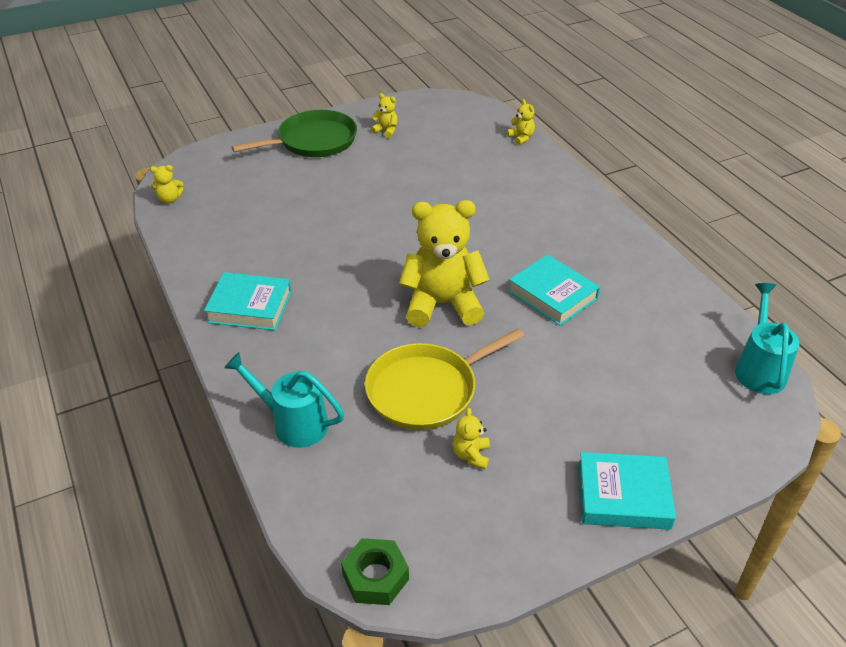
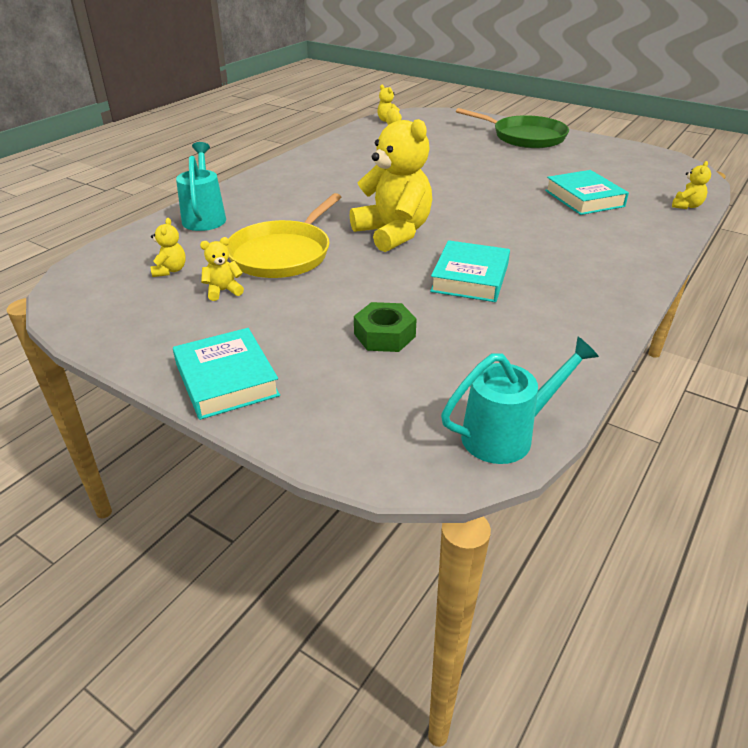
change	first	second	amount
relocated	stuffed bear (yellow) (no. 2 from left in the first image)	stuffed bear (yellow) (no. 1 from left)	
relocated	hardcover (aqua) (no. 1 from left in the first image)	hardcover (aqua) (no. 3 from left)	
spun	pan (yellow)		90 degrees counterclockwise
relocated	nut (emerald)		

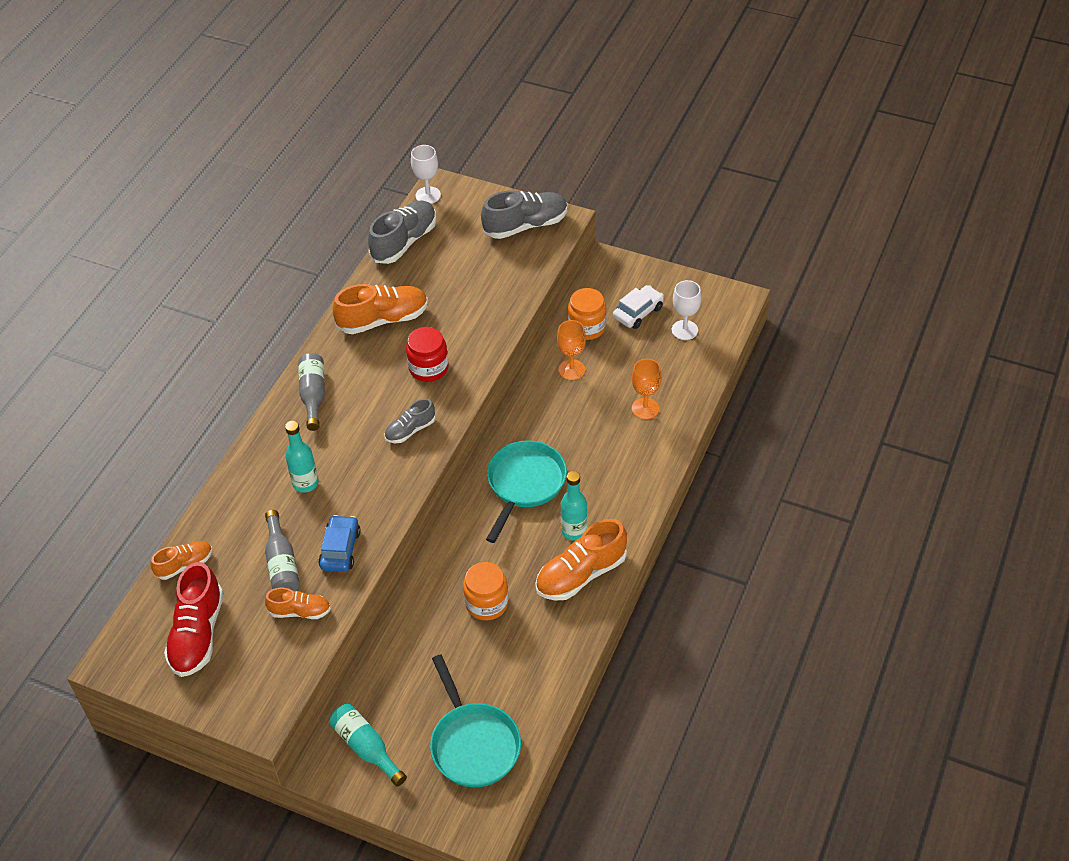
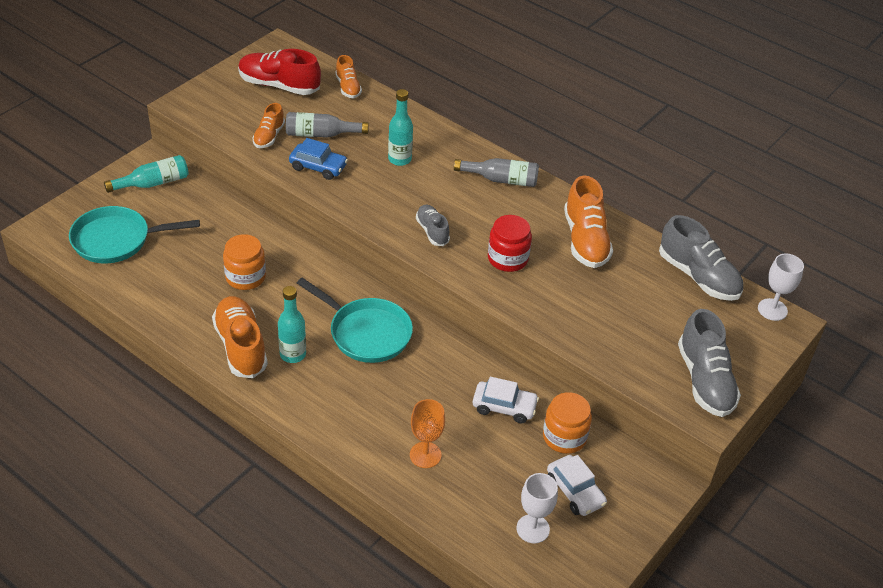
change	first	second	amount
exchanged	wine glass (orange) (no. 1 from left)	toy car (white) (no. 1 from left)	

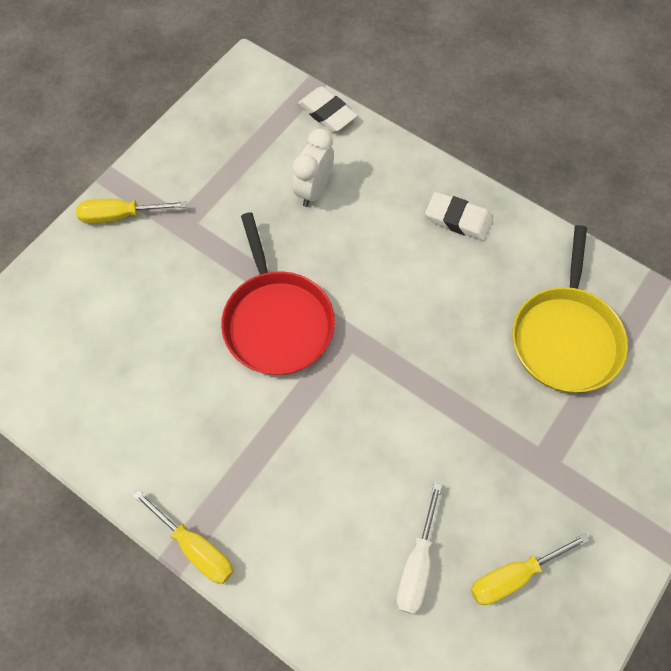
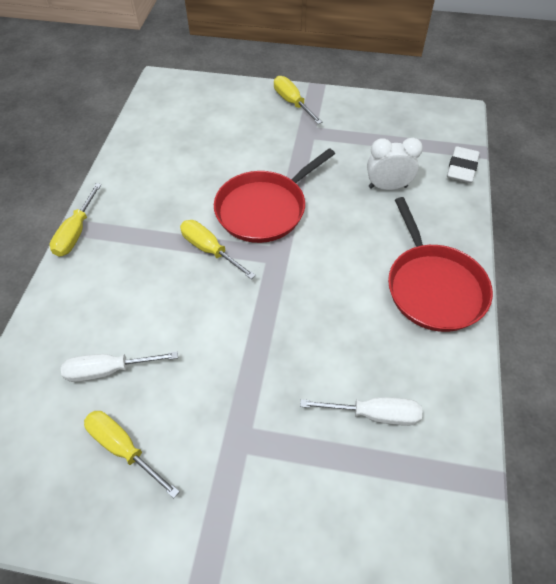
change	first	second	amount
exchanged	eraser (white) (no. 2 from left)	pan (crimson) (no. 2 from left)	
exchanged	pan (yellow)	hand screwdriver (white) (no. 2 from left)	
appeared		hand screwdriver (yellow) (no. 3 from left)	

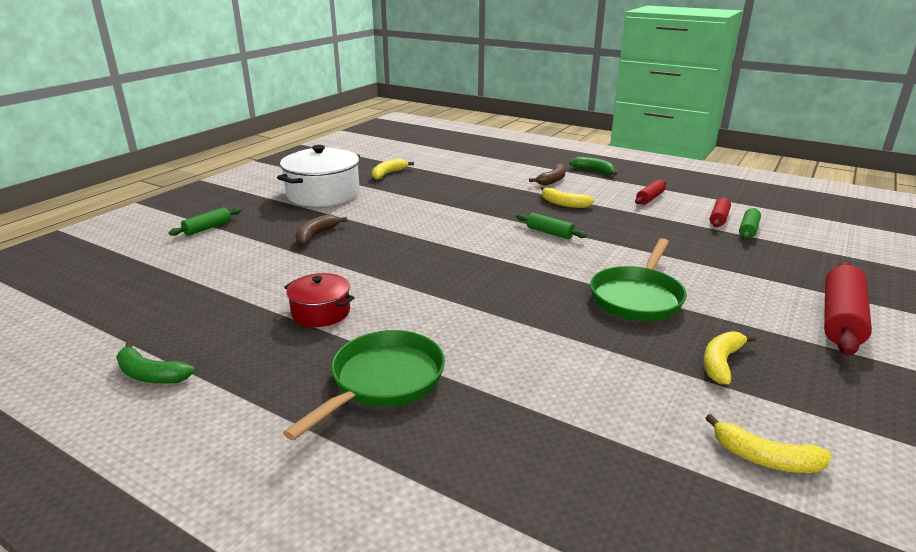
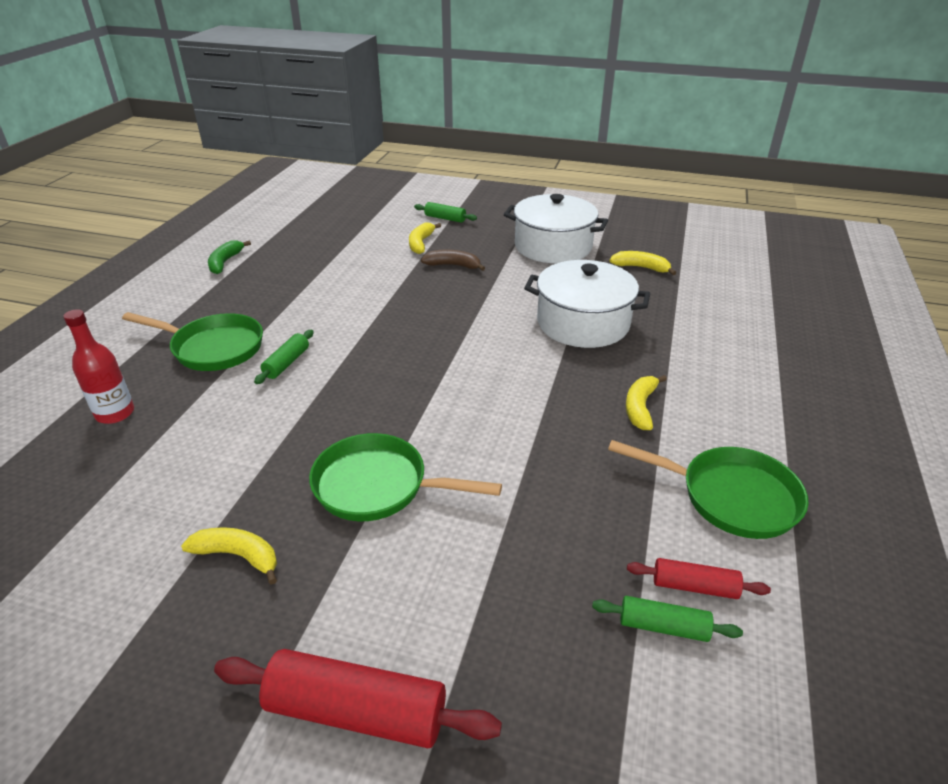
change	first	second	amount
missing	toy banana (emerald) (no. 2 from left)		
missing	toy banana (dark brown) (no. 2 from left)		
exchanged	pastry roller (crimson) (no. 1 from left)	pan (emerald) (no. 3 from left)	
relocated	pastry roller (emerald) (no. 2 from left in the first image)	pastry roller (emerald) (no. 1 from left)	
missing	cooking pot (crimson)		
relocated	toy banana (yellow) (no. 4 from left in the first image)	toy banana (yellow) (no. 2 from left)	
appeared		cooking pot (white) (no. 2 from left)	
appeared		drink bottle (crimson)	

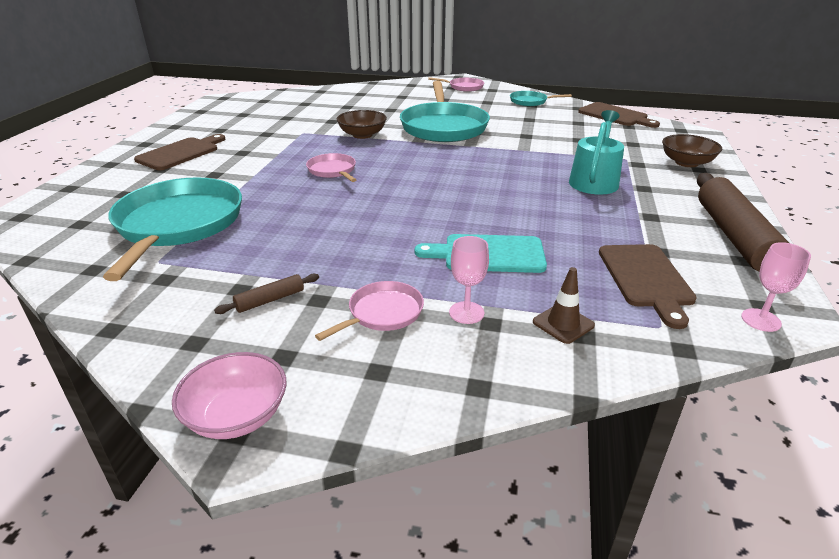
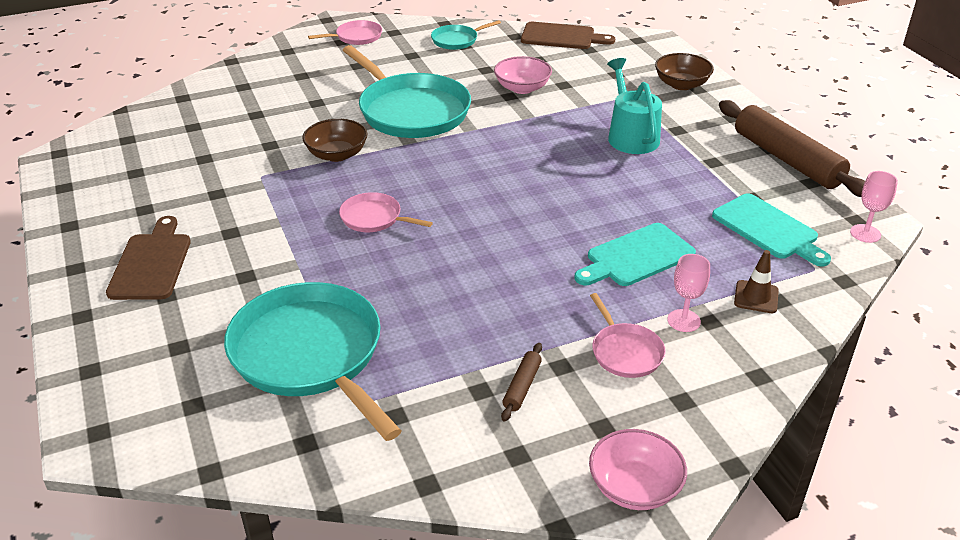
change	first	second	amount
colour	chopping board (dark brown) (no. 3 from left)	chopping board (aqua) (no. 2 from left)	
spun	pan (pink) (no. 2 from left in the first image)	pan (pink) (no. 3 from left)	150 degrees clockwise
appeared		deep dish (pink) (no. 1 from left)	

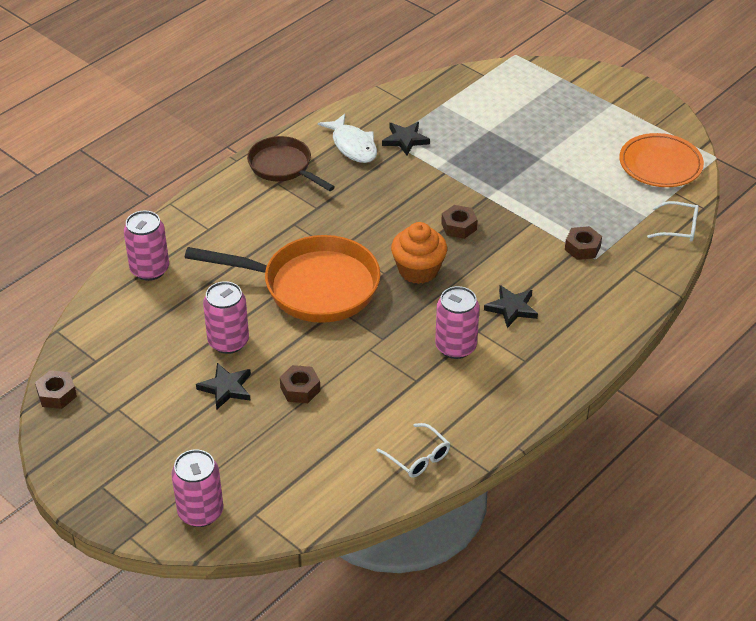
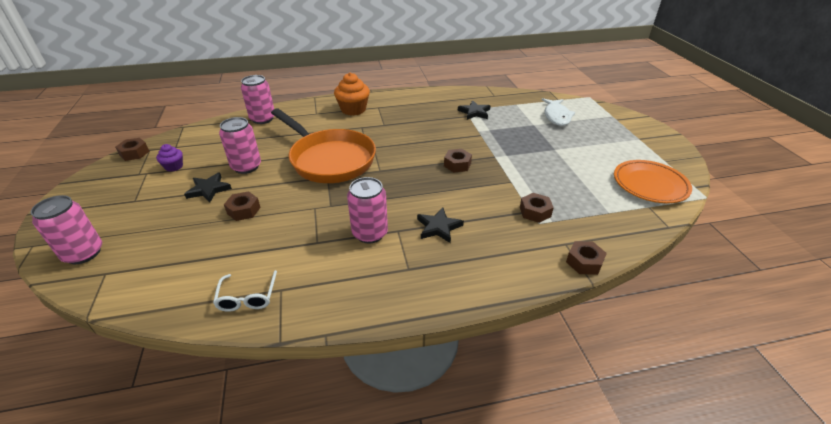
change	first	second	amount
relocated	fish (white)		
missing	pan (dark brown)		
missing	spectacles (white) (no. 2 from left)		
relocated	fairy cake (orange)		
appeared		fairy cake (purple)	
appeared		nut (dark brown) (no. 5 from left)	

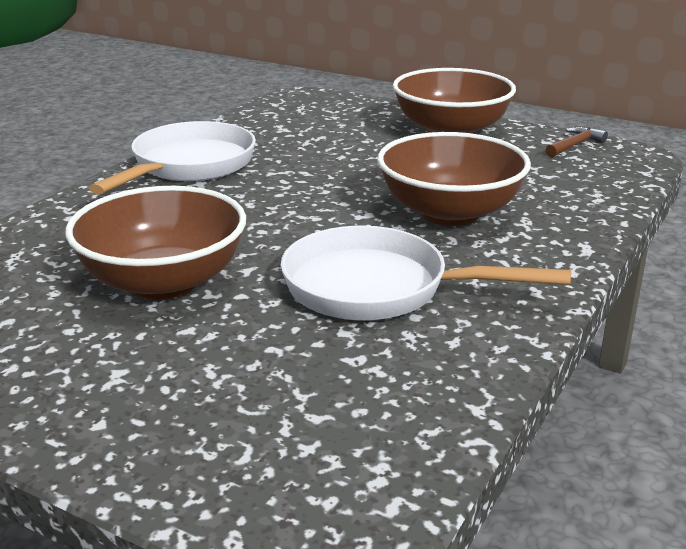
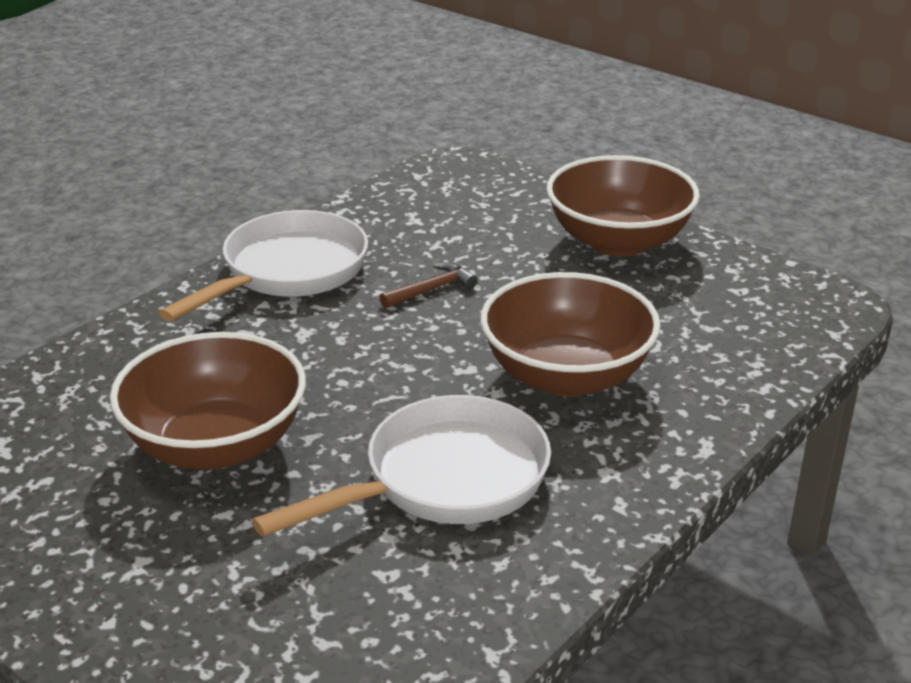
change	first	second	amount
relocated	hammer (dark brown)		
spun	pan (white) (no. 2 from left)		120 degrees clockwise

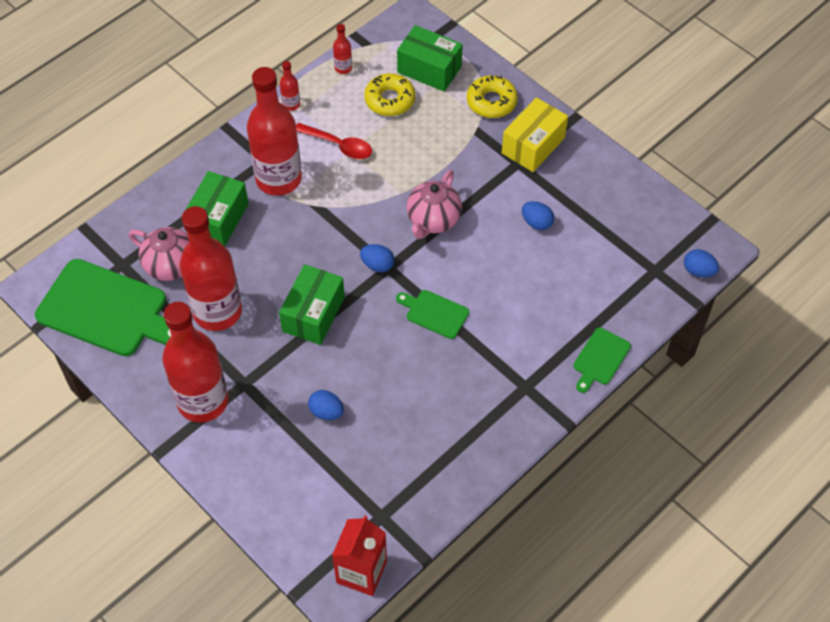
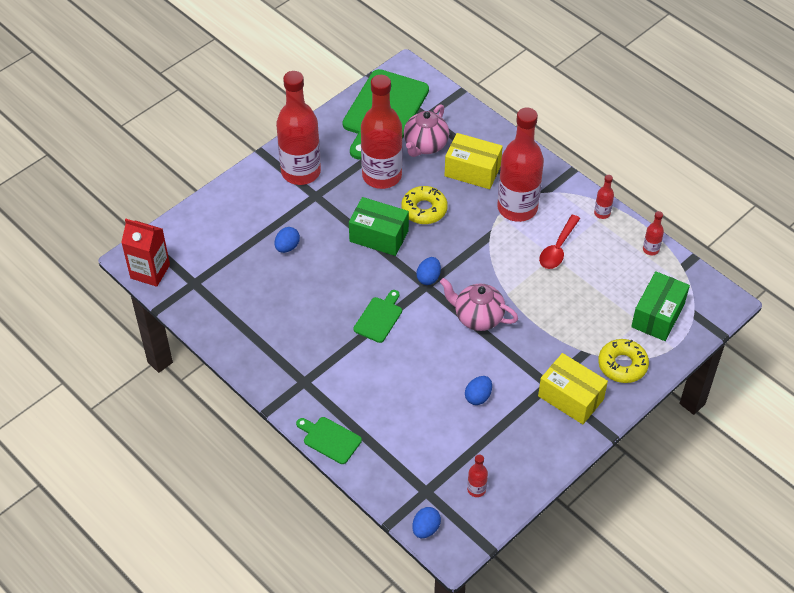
change	first	second	amount
relocated	glazed donut (yellow) (no. 1 from left)		
colour	parcel (emerald) (no. 1 from left)	parcel (yellow) (no. 1 from left)	
appeared		drink bottle (crimson) (no. 3 from left)	

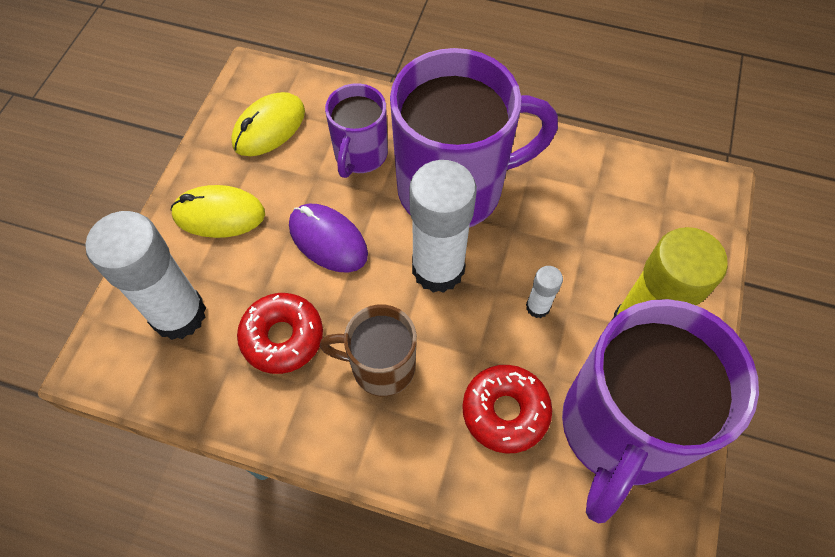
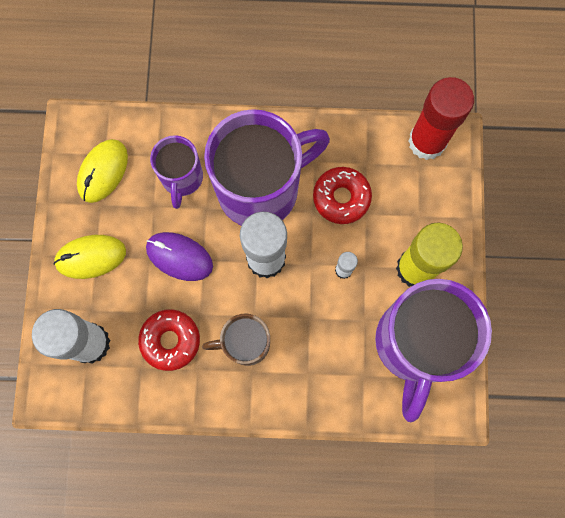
change	first	second	amount
relocated	glazed donut (crimson) (no. 2 from left)		
appeared		stick of glue (crimson)	

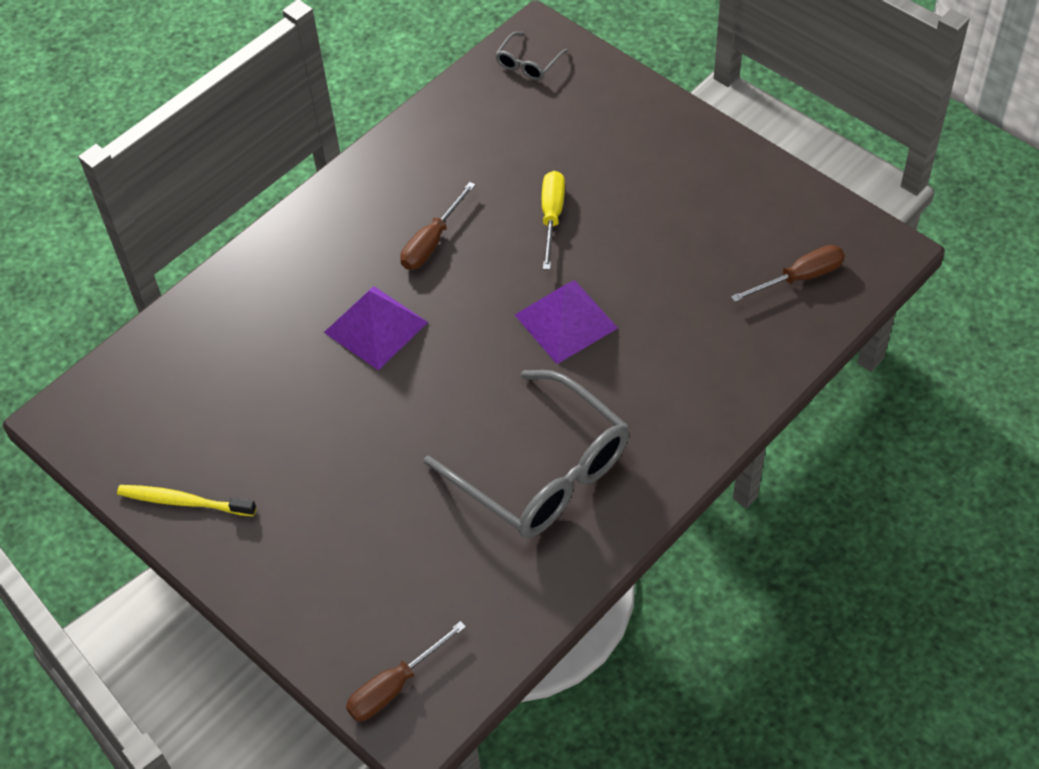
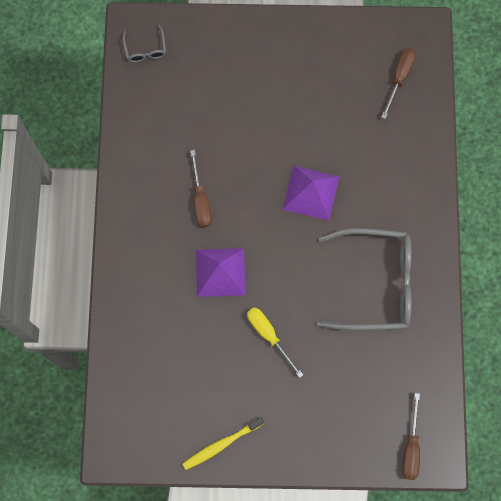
change	first	second	amount
relocated	hand screwdriver (yellow)		

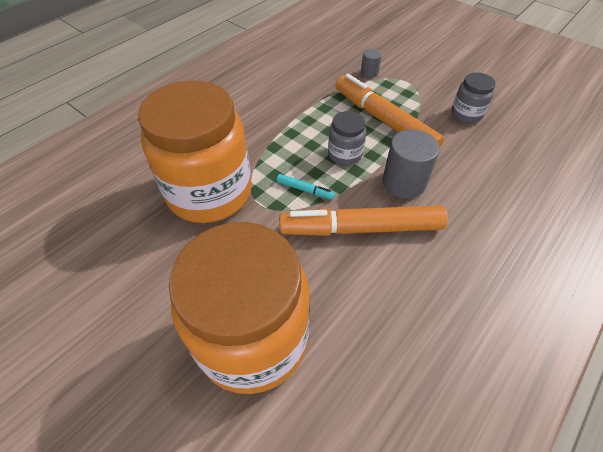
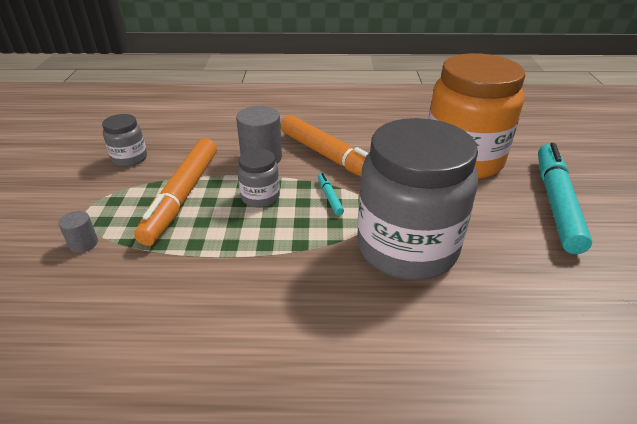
change	first	second	amount
colour	preserve jar (orange) (no. 1 from left)	preserve jar (gray) (no. 3 from left)	
appeared		felt pen (aqua) (no. 2 from left)	

